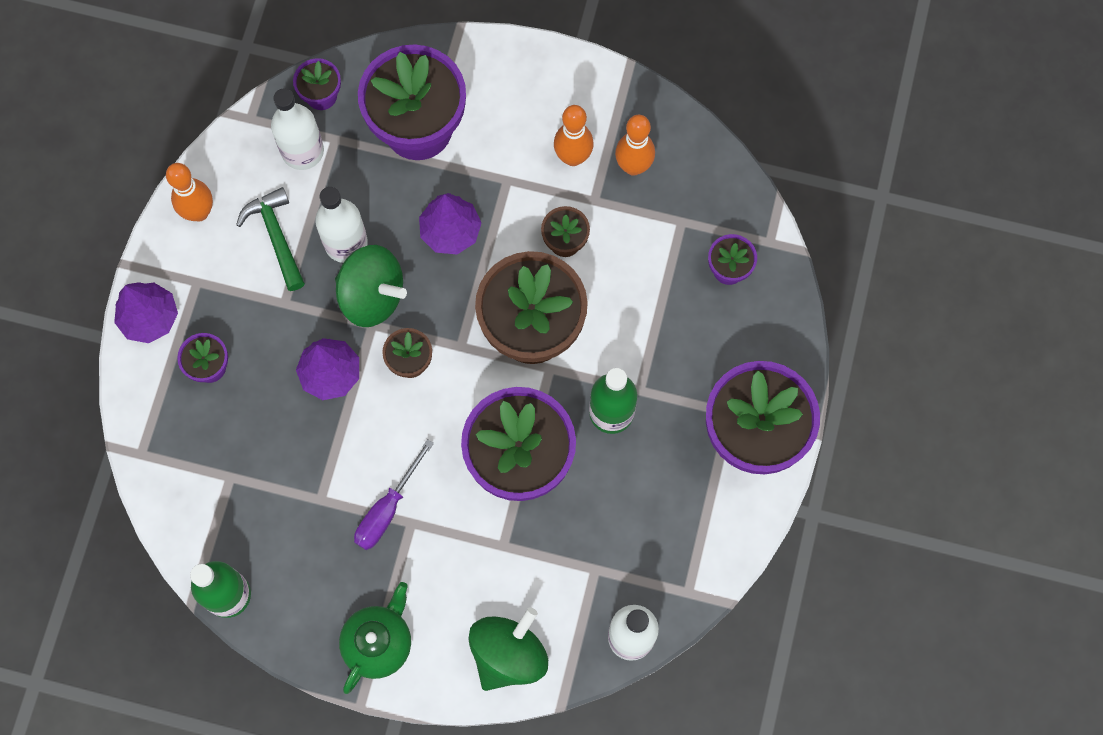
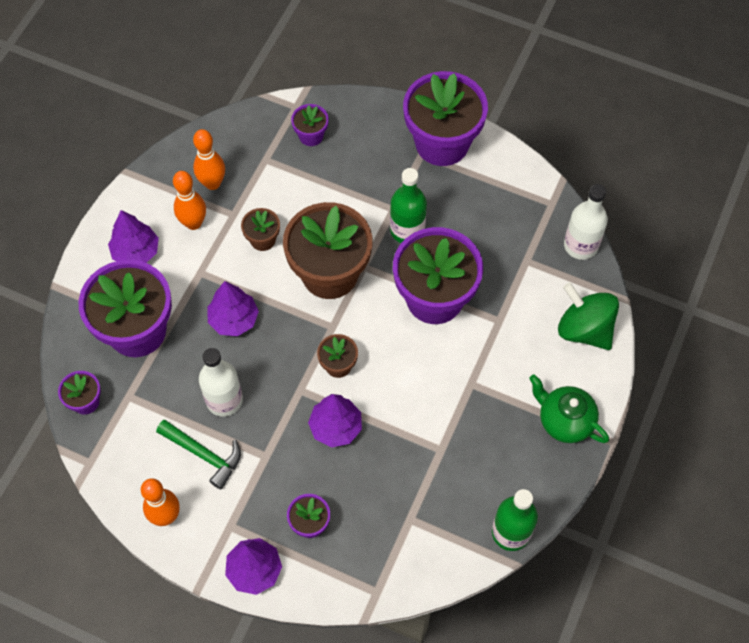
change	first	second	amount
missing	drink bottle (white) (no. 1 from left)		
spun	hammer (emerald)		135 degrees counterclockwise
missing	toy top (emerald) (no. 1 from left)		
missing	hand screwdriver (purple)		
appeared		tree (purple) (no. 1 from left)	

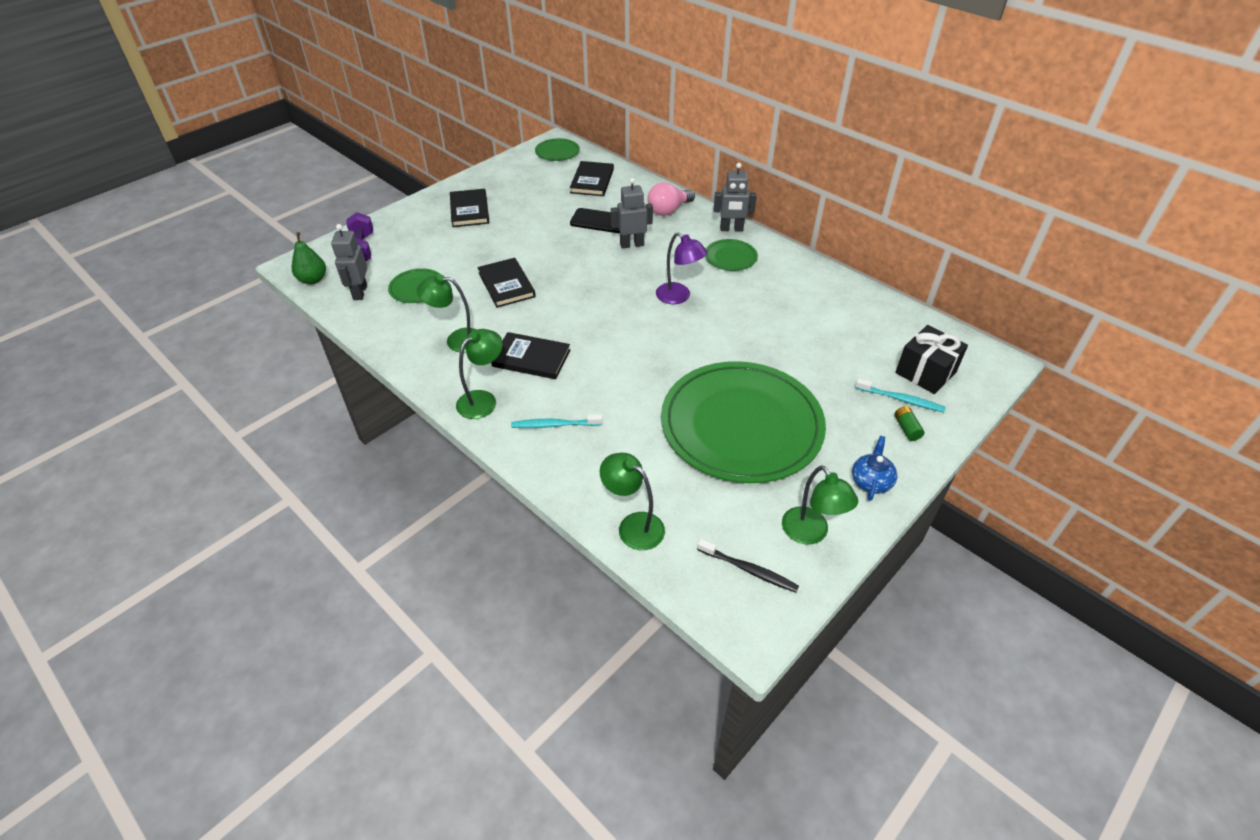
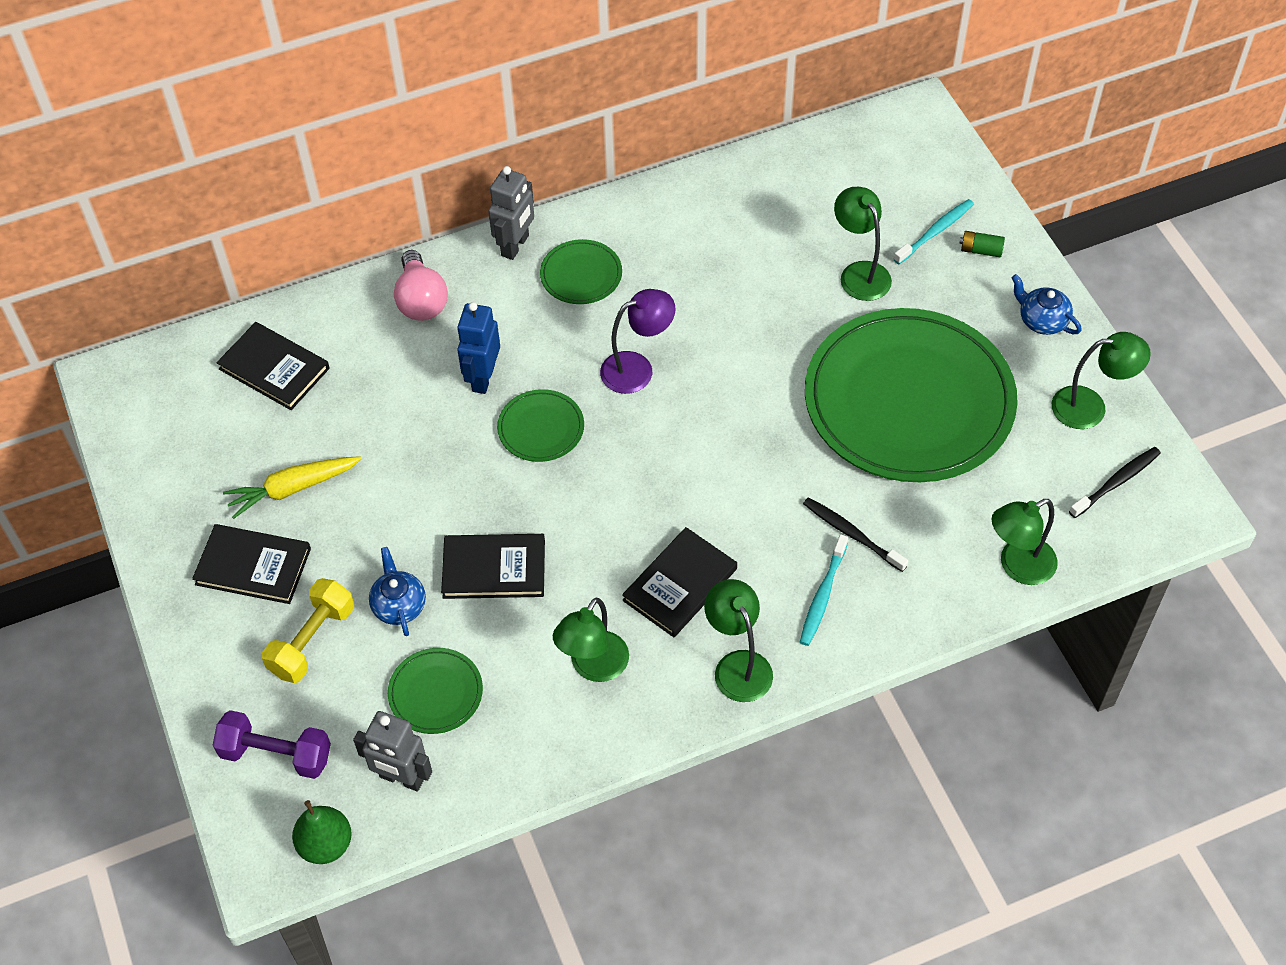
change	first	second	amount
relocated	dinner plate (emerald) (no. 2 from left)		
colour	toy robot (gray) (no. 2 from left)	toy robot (royal blue)	
missing	phone (ebony)		
missing	present (ebony)		
appeared		desk lamp (emerald) (no. 3 from left)	
appeared		root vegetable (yellow)	
appeared		dental brush (ebony) (no. 1 from left)	
appeared		tea pot (royal blue) (no. 1 from left)	
appeared		dumbbell (yellow)	

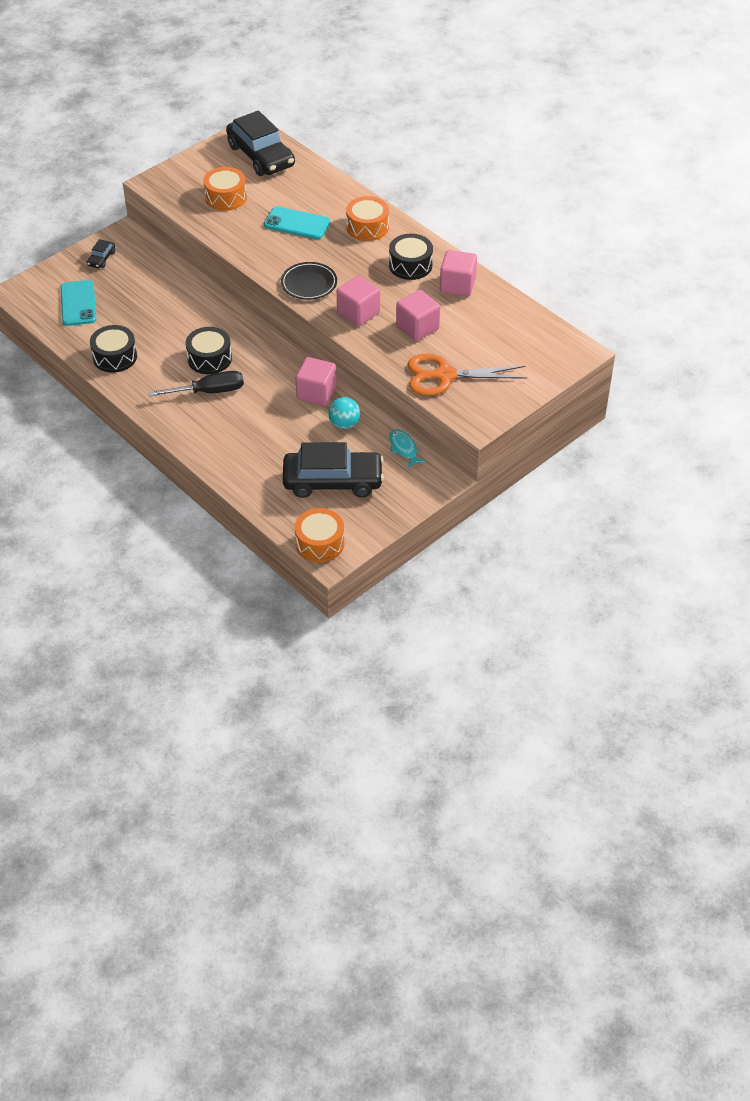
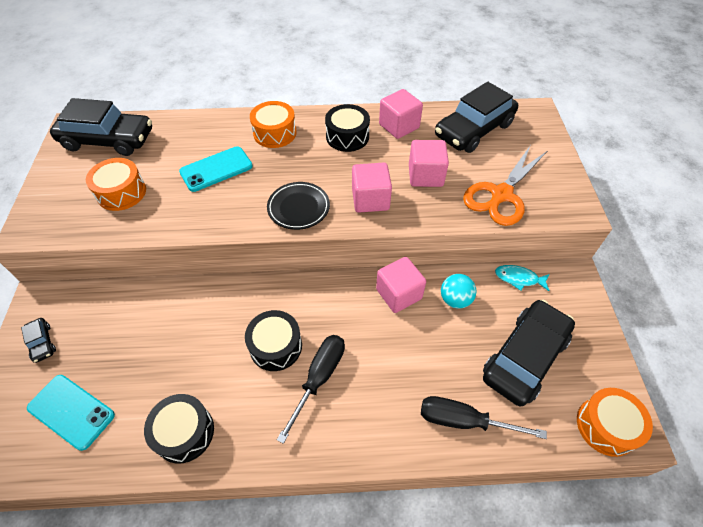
change	first	second	amount
appeared		toy car (ebony) (no. 3 from left)	
appeared		hand screwdriver (ebony) (no. 2 from left)	

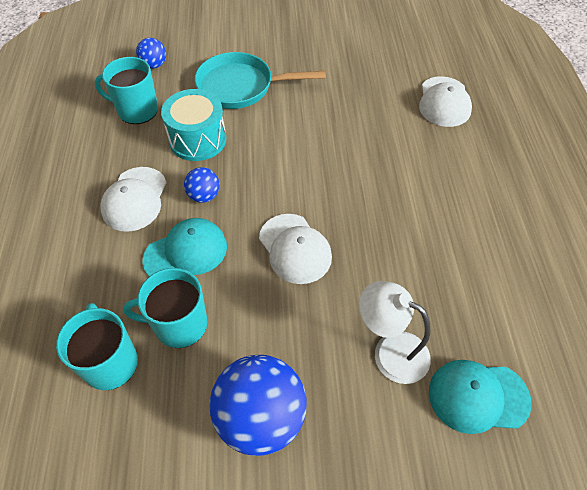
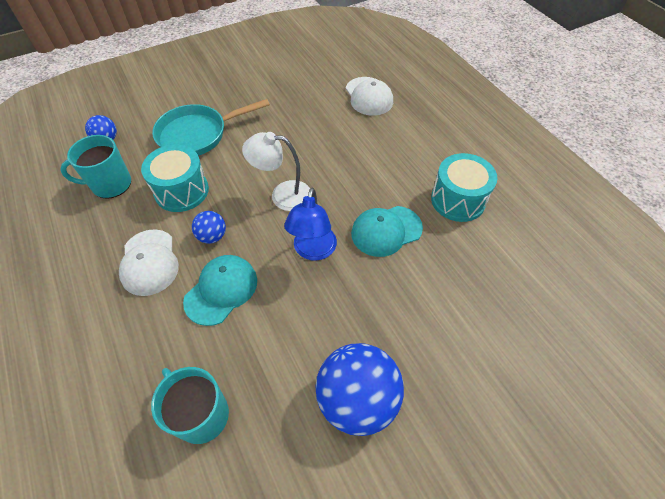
change	first	second	amount
exchanged	cap (white) (no. 2 from left)	desk lamp (royal blue)	
missing	mug (aqua) (no. 3 from left)		
relocated	desk lamp (white)		
relocated	cap (aqua) (no. 2 from left)		
appeared		toy drum (aqua) (no. 2 from left)	

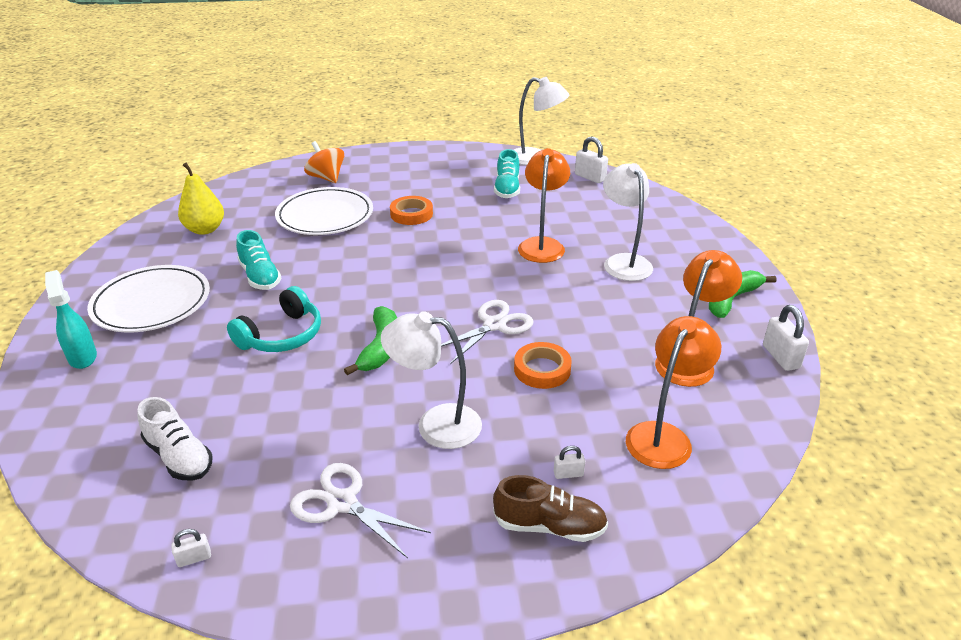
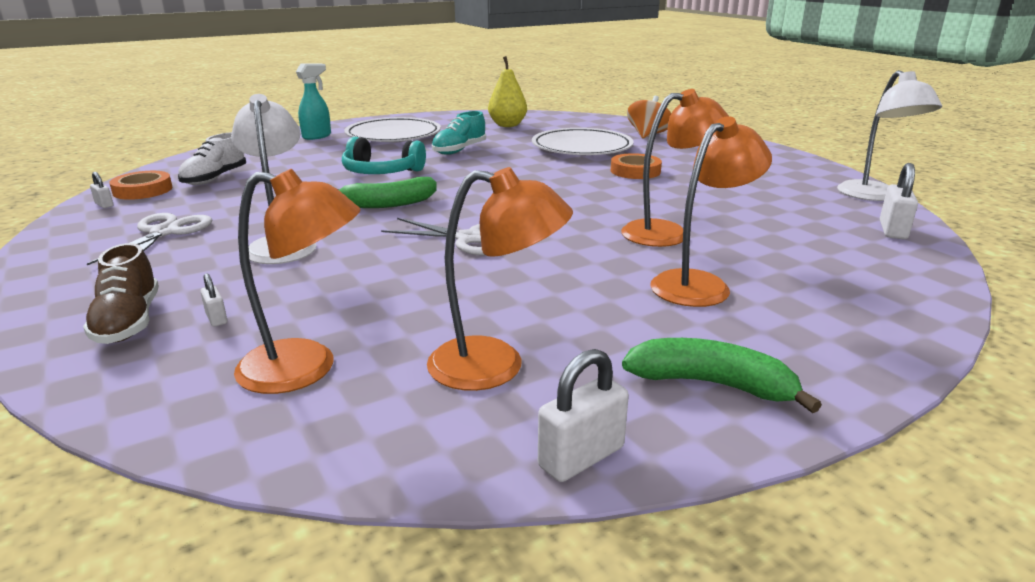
change	first	second	amount
missing	shoe (aqua) (no. 2 from left)		
colour	desk lamp (white) (no. 3 from left)	desk lamp (orange) (no. 4 from left)	
relocated	roll of tape (orange) (no. 2 from left in the first image)	roll of tape (orange) (no. 1 from left)	

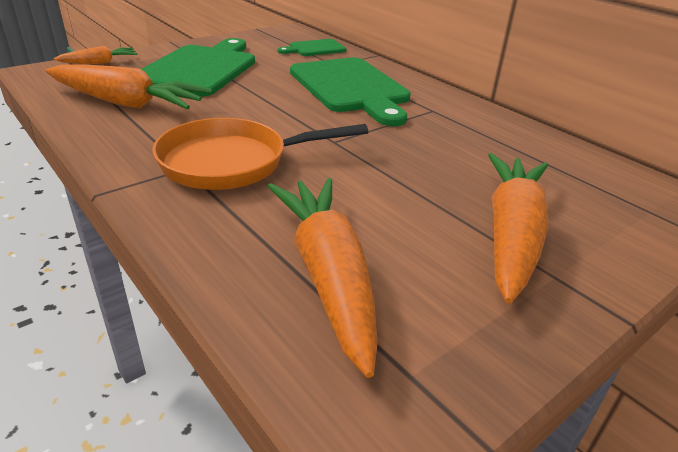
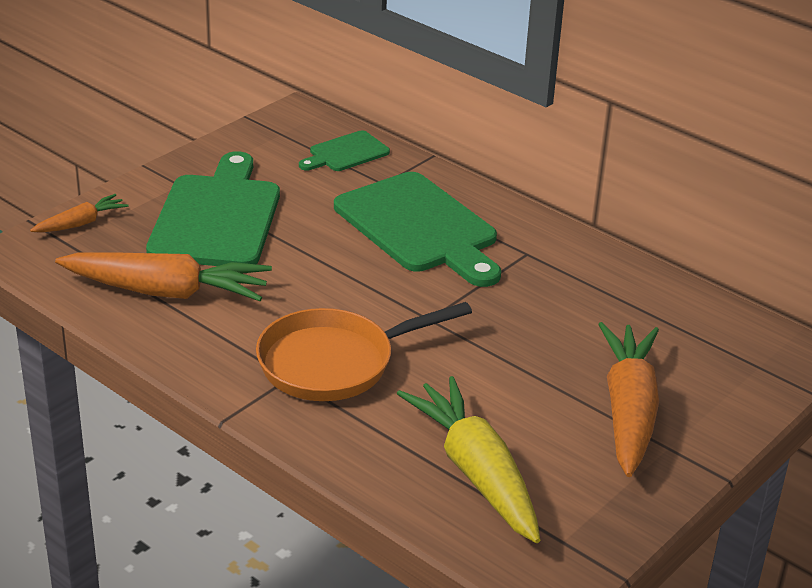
change	first	second	amount
colour	root vegetable (orange) (no. 3 from left)	root vegetable (yellow)	

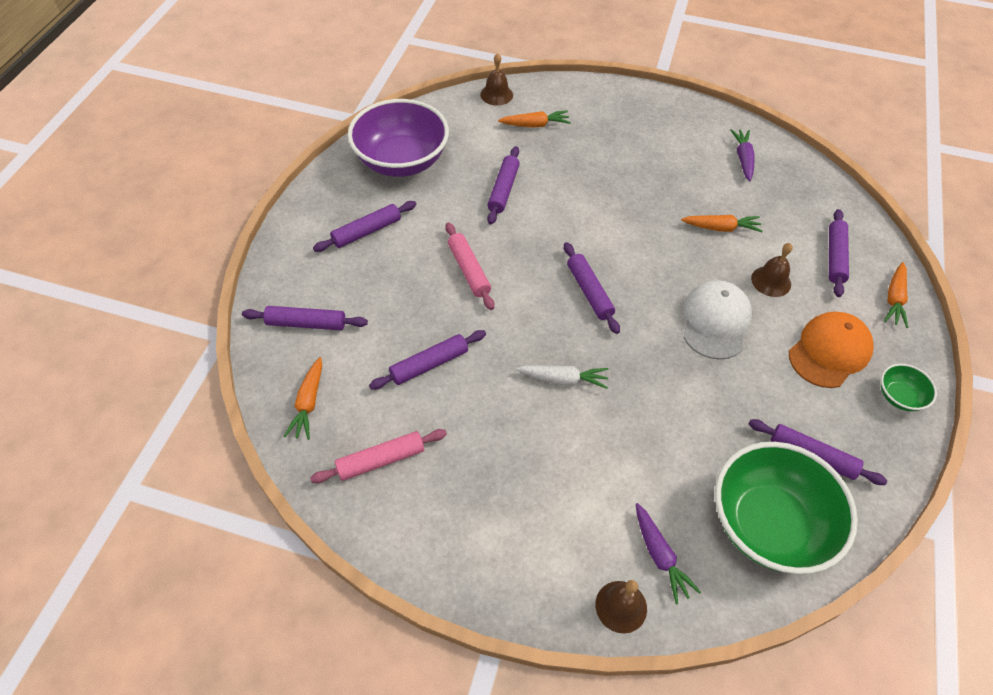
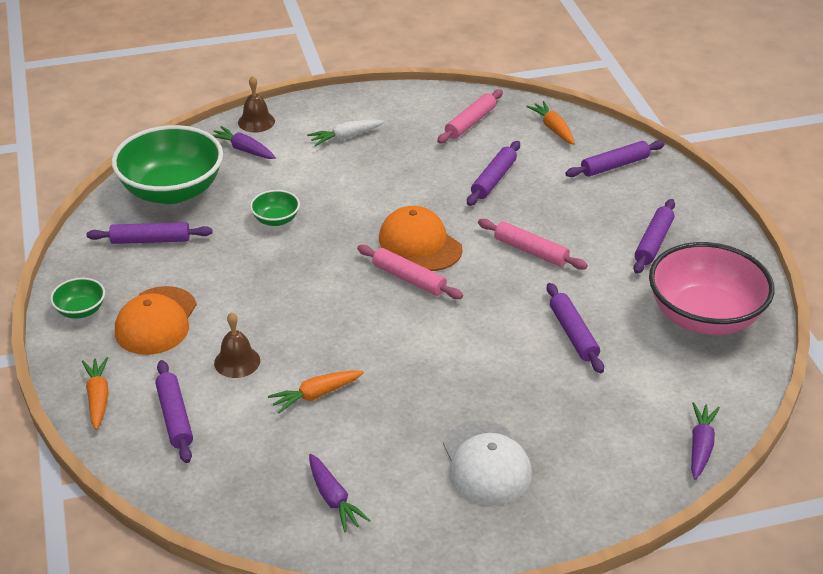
change	first	second	amount
exchanged	hand bell (dark brown) (no. 1 from left)	root vegetable (purple) (no. 3 from left)	
colour	deep dish (purple)	deep dish (pink)	
missing	root vegetable (orange) (no. 2 from left)		
colour	pastry roller (purple) (no. 5 from left)	pastry roller (pink) (no. 1 from left)	
relocated	cap (white)		
relocated	root vegetable (white)		
appeared		deep dish (emerald) (no. 3 from left)	
appeared		cap (orange) (no. 2 from left)	

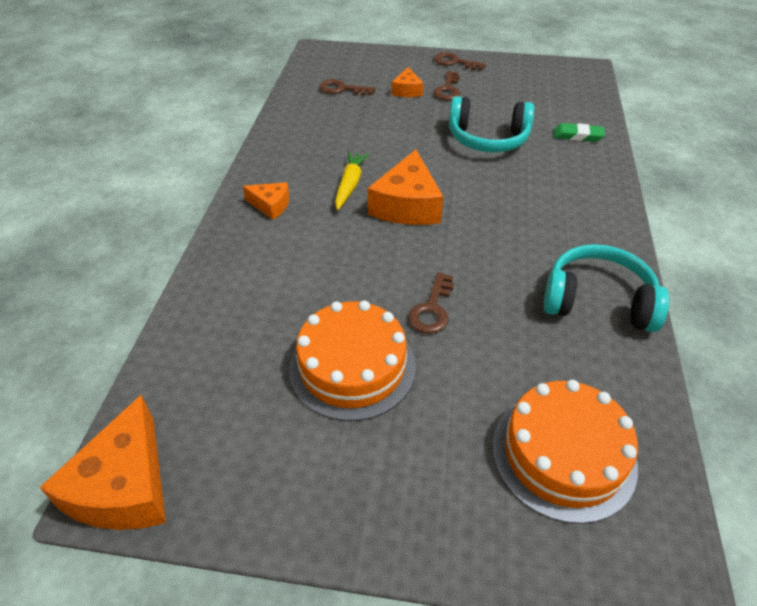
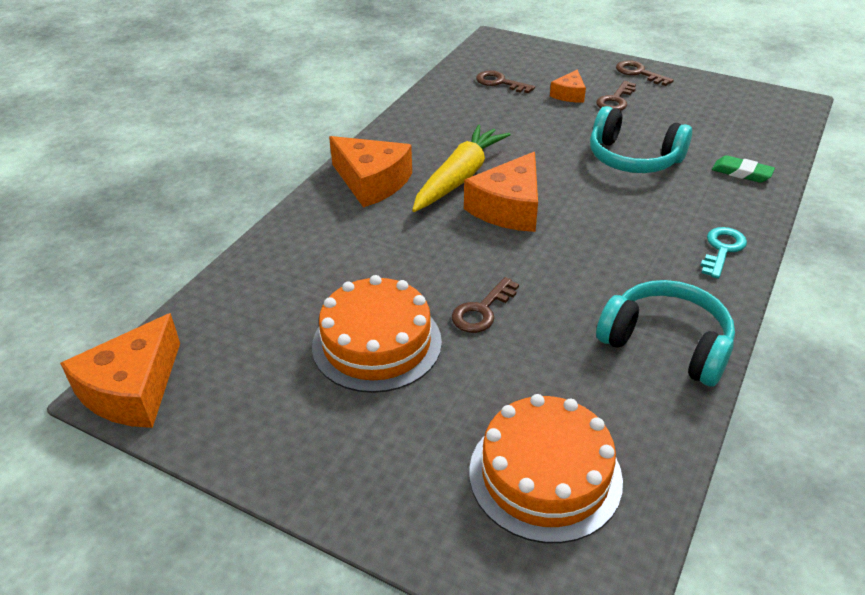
change	first	second	amount
size	root vegetable (yellow)		x1.62
size	piece of cheese (orange) (no. 2 from left)		x1.84
appeared		latchkey (aqua)	

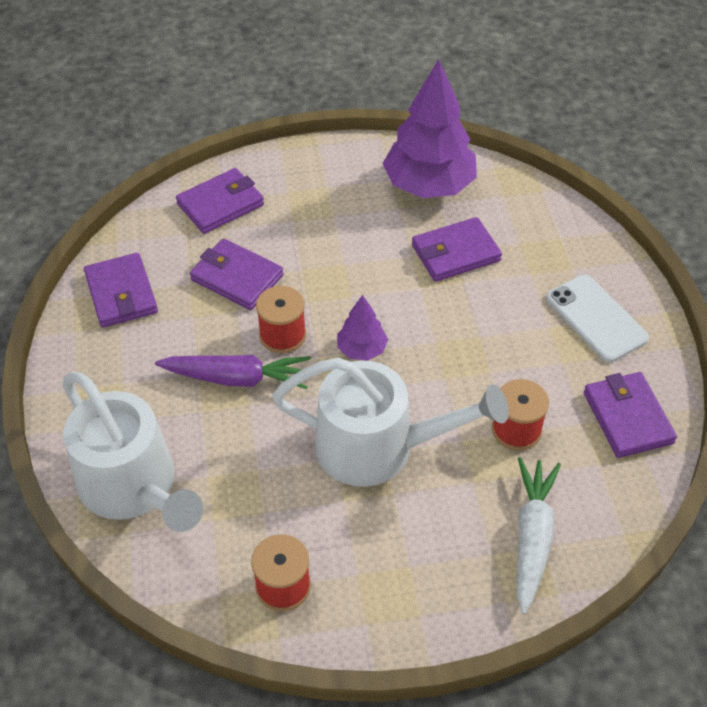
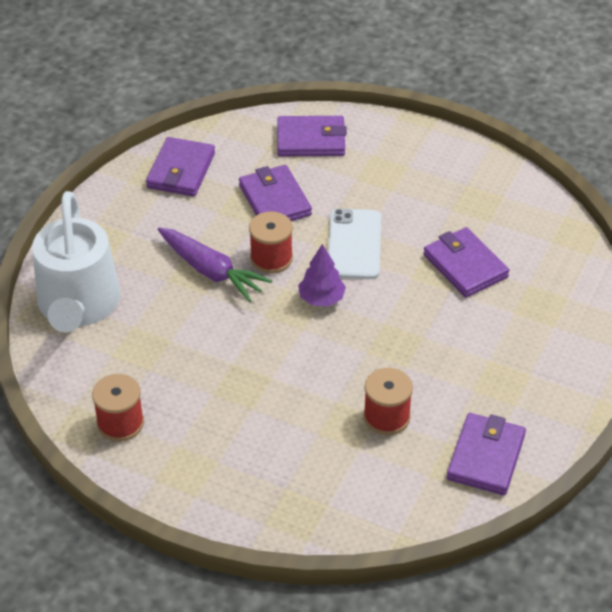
change	first	second	amount
missing	tree (purple) (no. 2 from left)		
spun	wallet (purple) (no. 4 from left)		45 degrees clockwise
relocated	phone (white)		
missing	sprinkling can (white) (no. 2 from left)		
missing	root vegetable (white)		

